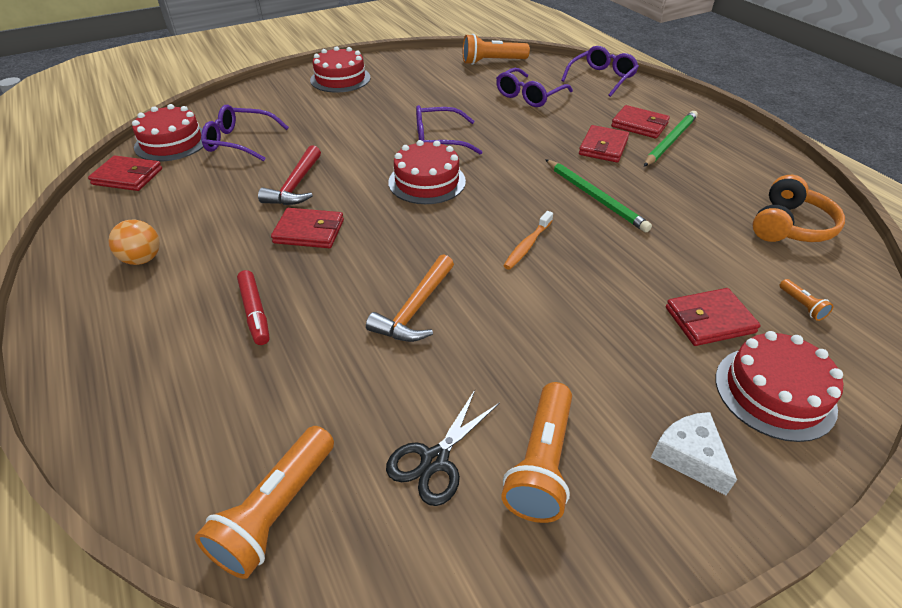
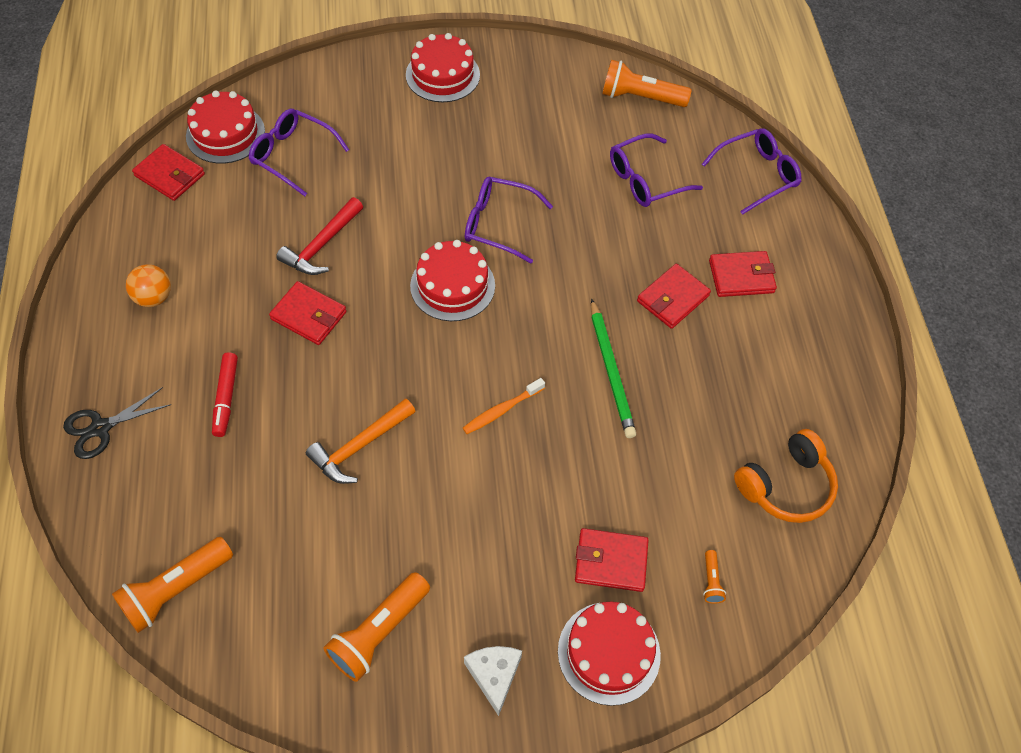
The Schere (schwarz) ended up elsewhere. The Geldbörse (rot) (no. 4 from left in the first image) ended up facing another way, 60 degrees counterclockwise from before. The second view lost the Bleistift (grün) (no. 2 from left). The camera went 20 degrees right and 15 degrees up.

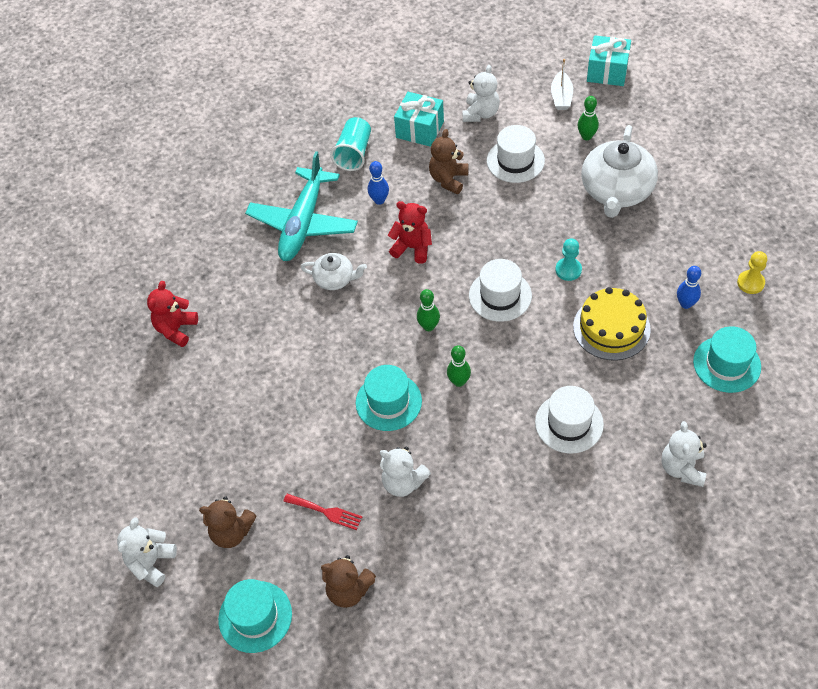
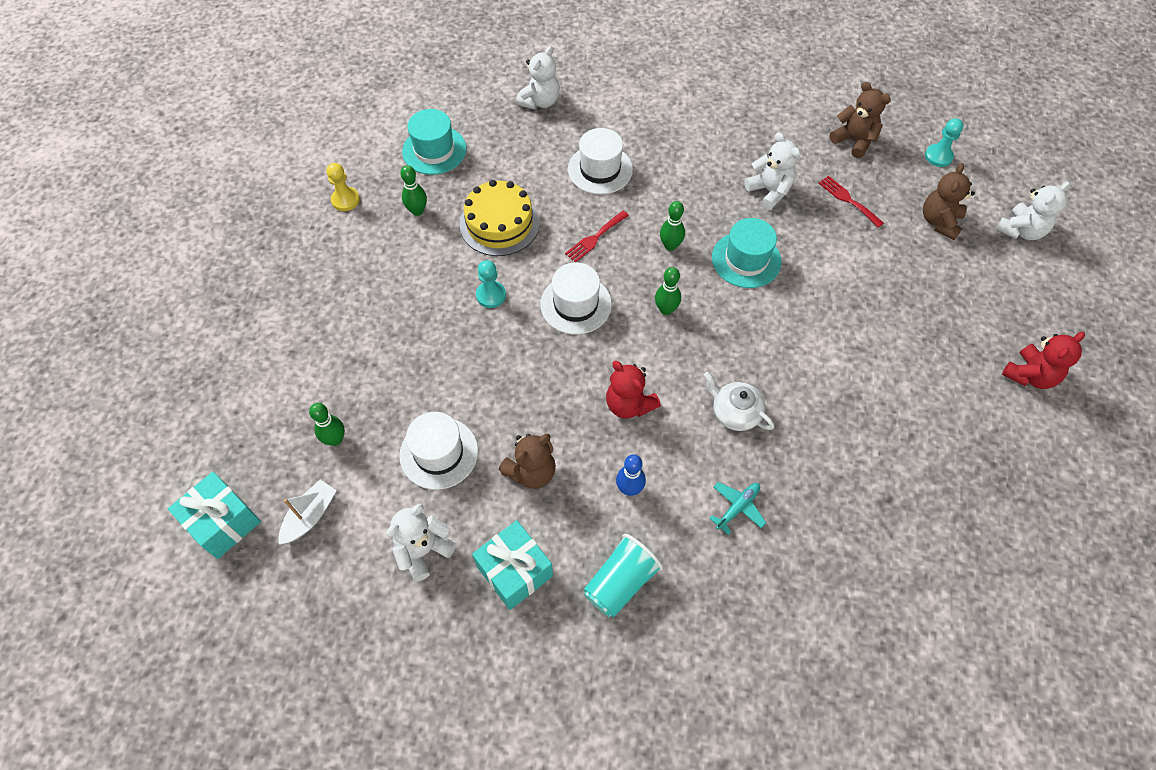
What was the Bowlingkegel (blau) (no. 2 from left) turned into the Bowlingkegel (grün) (no. 2 from left). The second view gained the Gabel (rot) (no. 1 from left). The size of the Flugzeug (türkis) changed by a factor of 0.40. The Teddybär (braun) (no. 1 from left in the first image) ended up facing another way, 105 degrees counterclockwise from before. Where the Hut (türkis) (no. 1 from left) stood, the Bauer (türkis) (no. 2 from left) came to stand. The Teddybär (rot) (no. 1 from left in the first image) ended up elsewhere. The second view lost the Teekanne (weiß) (no. 2 from left). The camera went 155 degrees left and 5 degrees up.

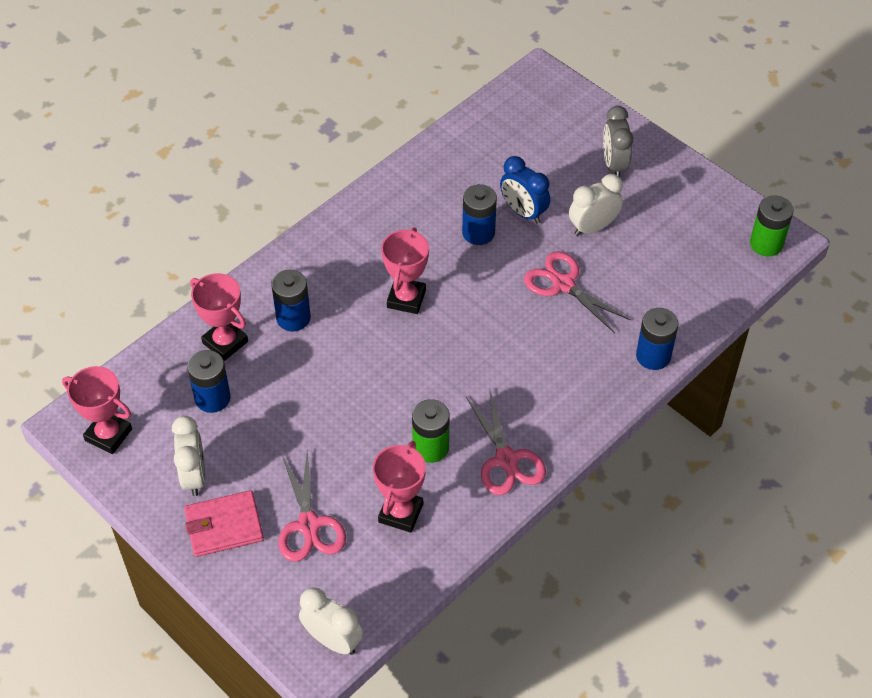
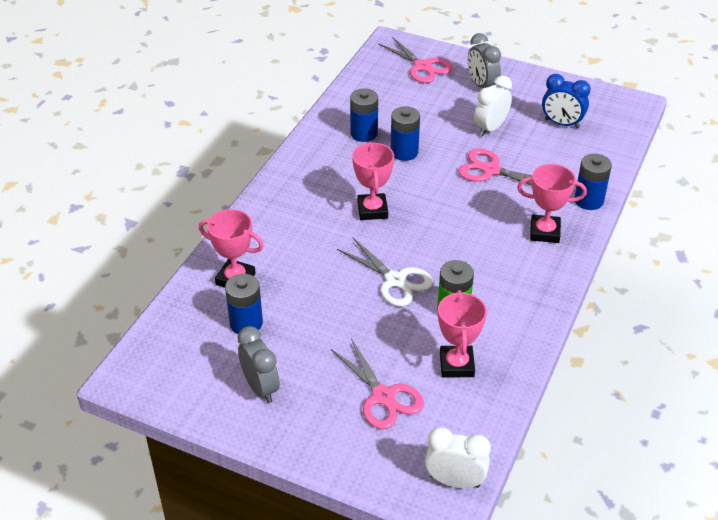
What was the Wecker (weiß) (no. 1 from left) turned into the Wecker (grau) (no. 1 from left). The second view gained the Schere (weiß). The Batterie (blau) (no. 2 from left) ended up elsewhere. The Schere (rosa) (no. 2 from left) ended up elsewhere. The Pokal (rosa) (no. 1 from left in the first image) ended up elsewhere. The Wecker (blau) ended up elsewhere. The second view lost the Geldbörse (rosa). The second view lost the Batterie (grün) (no. 2 from left). The camera went 20 degrees left and 10 degrees down.

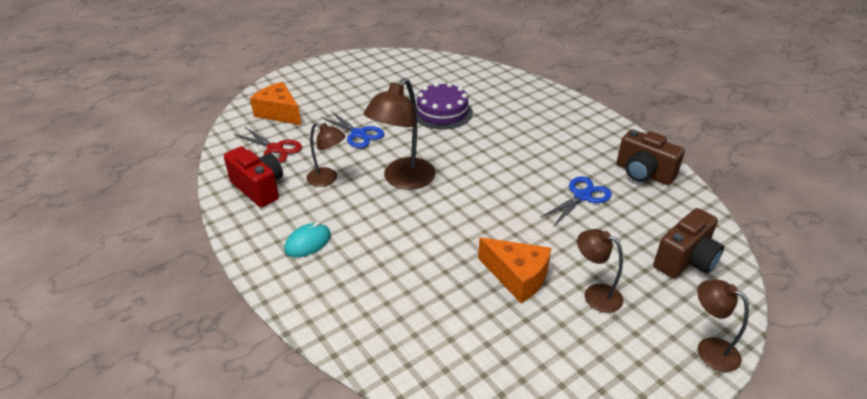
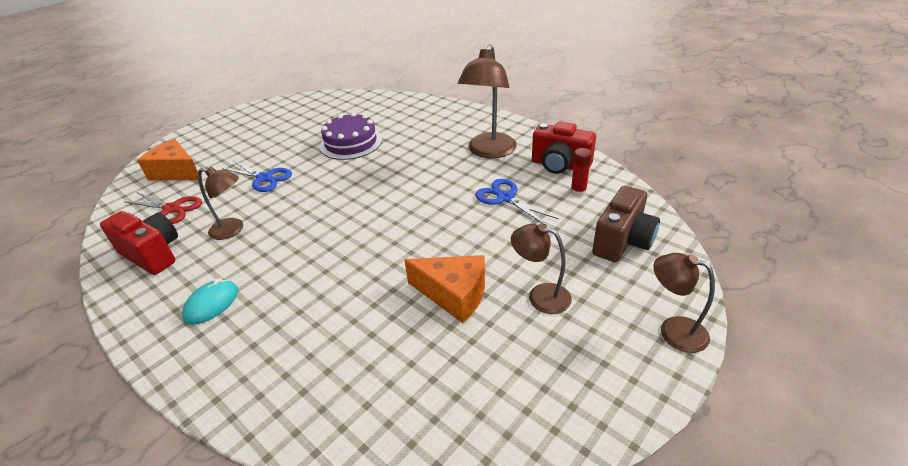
The Lampe (braun) (no. 2 from left) ended up elsewhere. The Schere (blau) (no. 2 from left) ended up facing another way, 75 degrees counterclockwise from before. What was the Kamera (braun) (no. 1 from left) turned into the Kamera (rot) (no. 2 from left). The second view gained the Klebestift (rot). The camera went 10 degrees left and 0 degrees up.

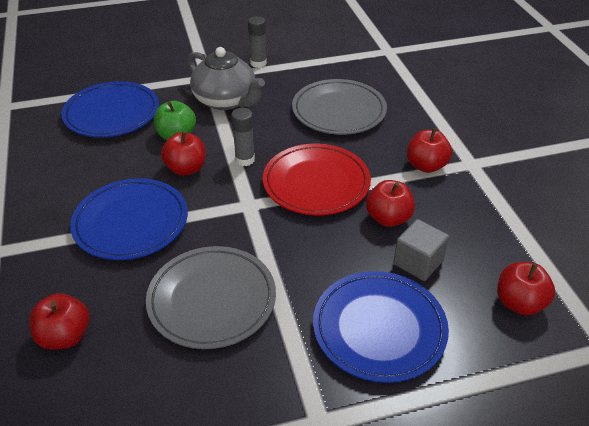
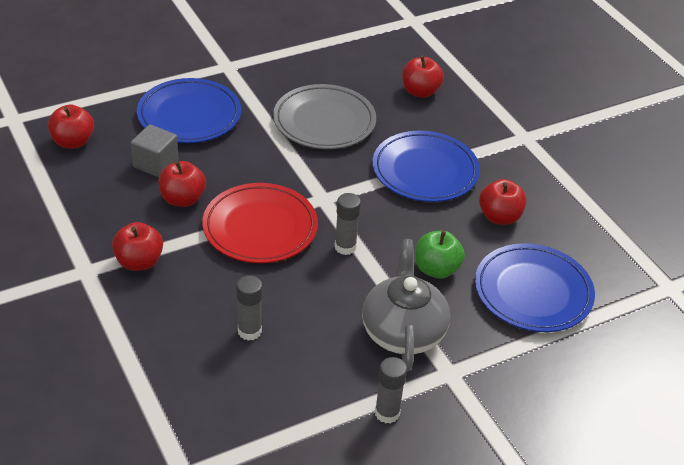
Where the Teller (grau) (no. 2 from left) stood, the Klebestift (grau) (no. 1 from left) came to stand. The Teekanne (grau) ended up facing another way, 60 degrees clockwise from before. The Apfel (rot) (no. 2 from left in the first image) ended up elsewhere. The camera went 165 degrees right and 0 degrees up.

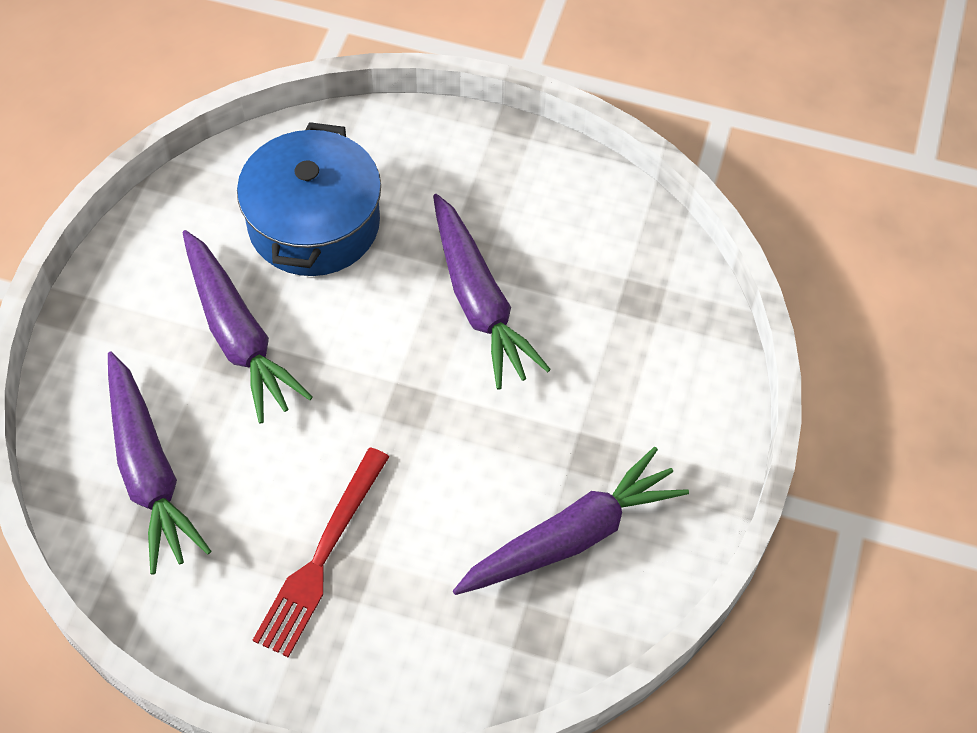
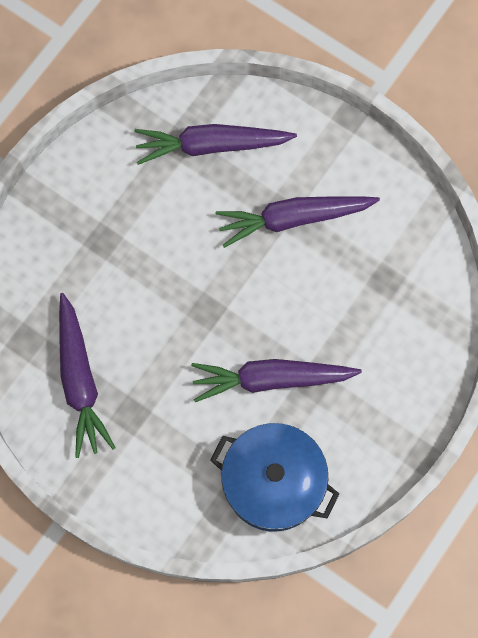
The Kochtopf (blau) ended up elsewhere. The second view lost the Gabel (rot). The camera went 110 degrees right and 15 degrees up.

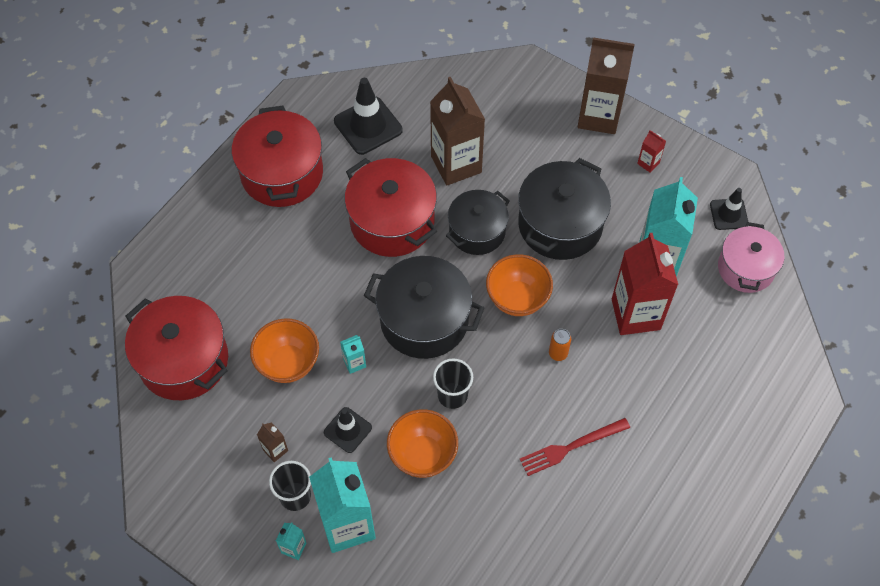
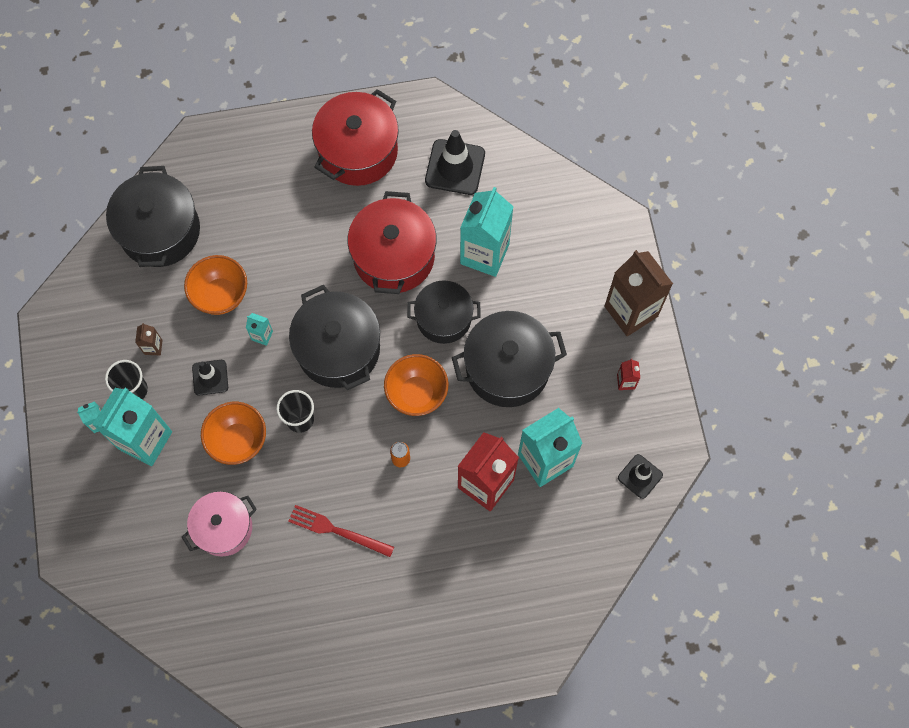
What was the Kochtopf (rot) (no. 1 from left) turned into the Kochtopf (schwarz) (no. 1 from left). The Kochtopf (rosa) ended up elsewhere. What was the Getränkekarton (braun) (no. 2 from left) turned into the Getränkekarton (türkis) (no. 4 from left). The camera went 45 degrees right and 10 degrees up.

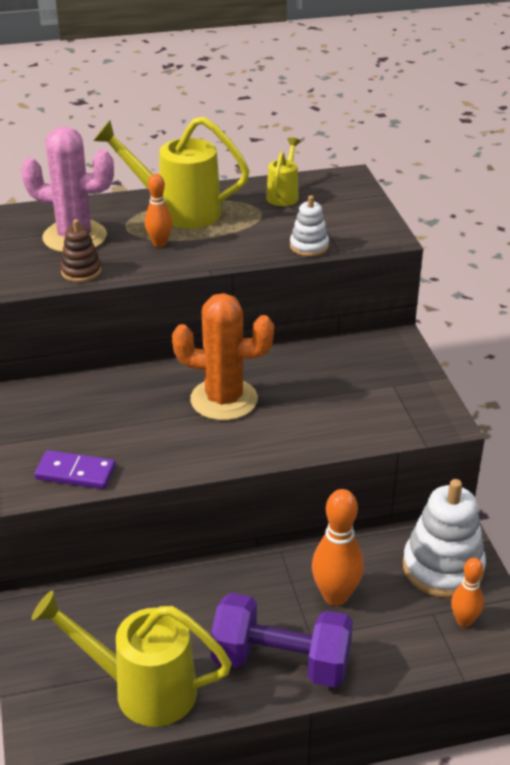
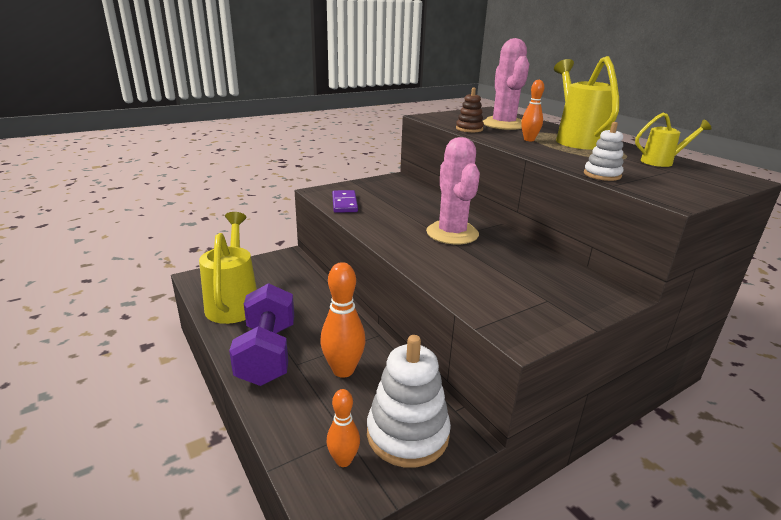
What was the Kaktus (orange) turned into the Kaktus (rosa) (no. 1 from left). The camera went 70 degrees right and 10 degrees down.

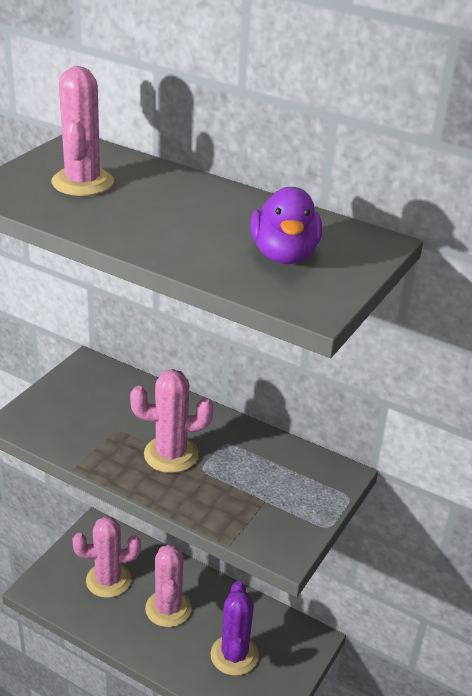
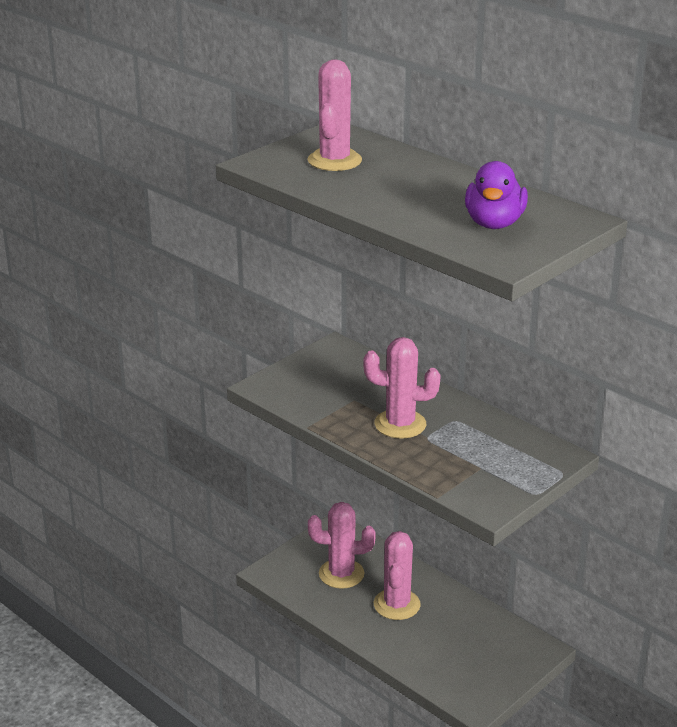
The second view lost the Kaktus (lila). The camera went 15 degrees right and 5 degrees down.

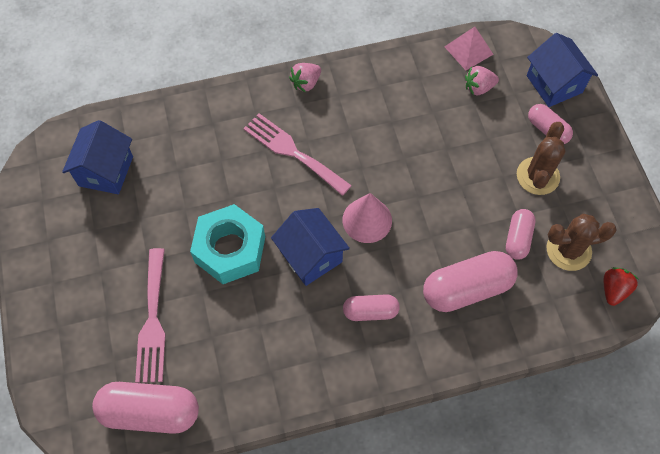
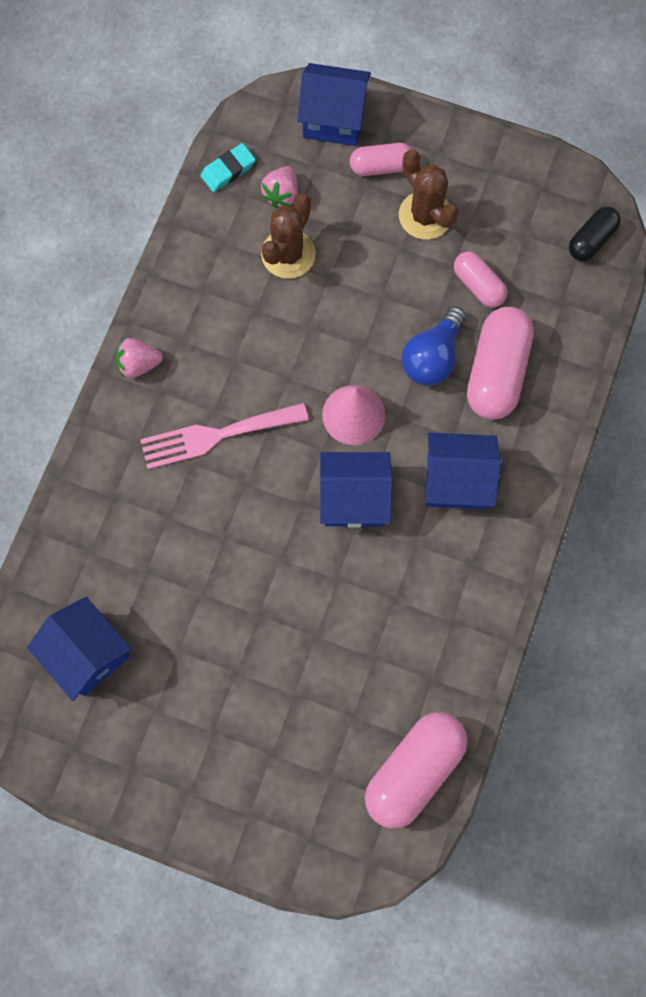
The Erdbeere (rosa) (no. 1 from left) ended up facing another way, 90 degrees clockwise from before. Where the Pyramide (rosa) stood, the Radiergummi (türkis) came to stand. The Kaktus (braun) (no. 2 from left in the first image) ended up elsewhere. The second view gained the Glühbirne (blau). Where the Kapsel (rosa) (no. 2 from left) stood, the Haus (blau) (no. 4 from left) came to stand. Where the Erdbeere (rot) stood, the Kapsel (schwarz) came to stand. The second view lost the Gabel (rosa) (no. 1 from left). The second view lost the Sechskantmutter (türkis). The camera went 55 degrees left and 10 degrees up.

